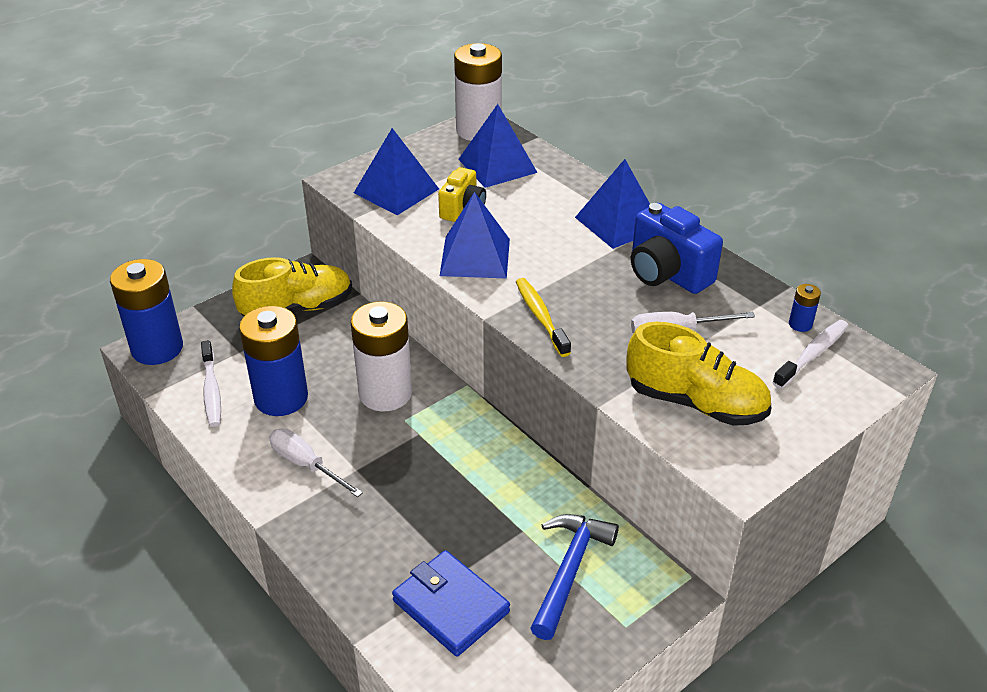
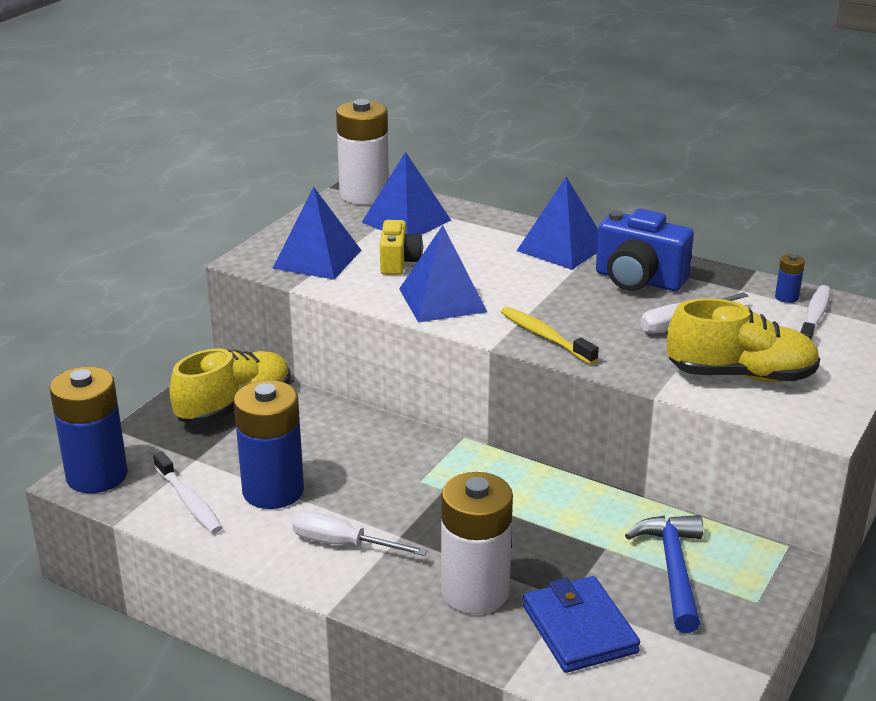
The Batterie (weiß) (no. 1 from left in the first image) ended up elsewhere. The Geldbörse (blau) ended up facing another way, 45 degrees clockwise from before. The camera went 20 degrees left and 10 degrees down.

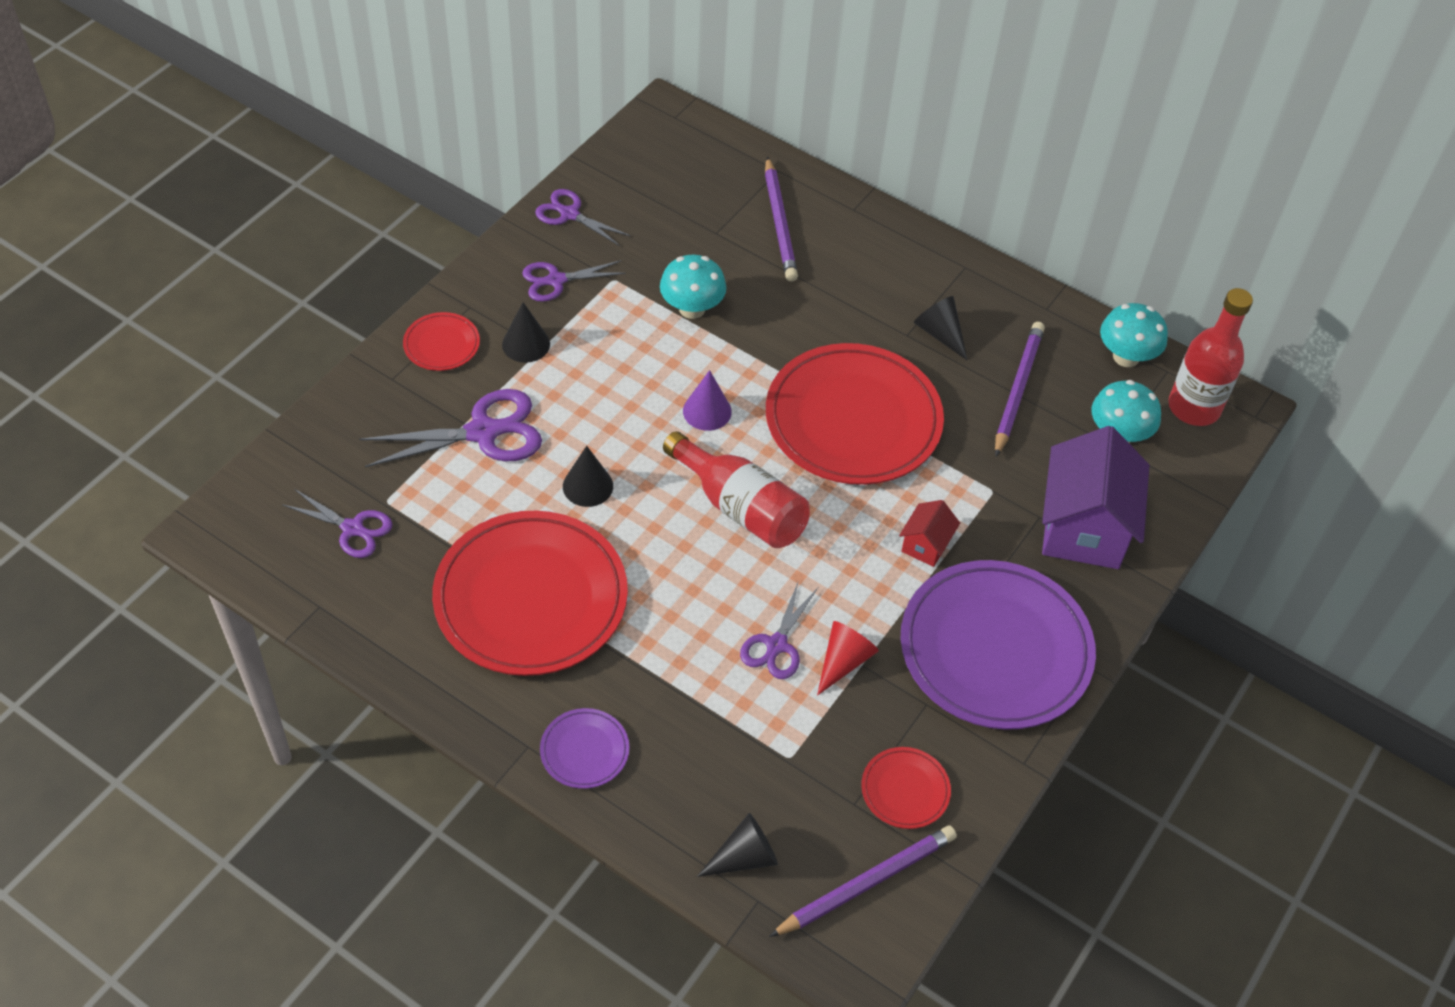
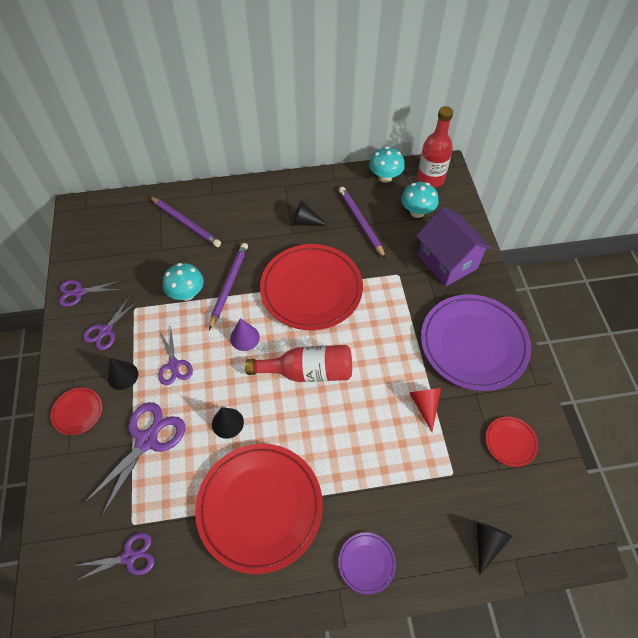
The Schere (lila) (no. 5 from left) ended up elsewhere. The Bleistift (lila) (no. 2 from left) ended up elsewhere. The second view lost the Haus (rot). The camera went 40 degrees left and 5 degrees up.

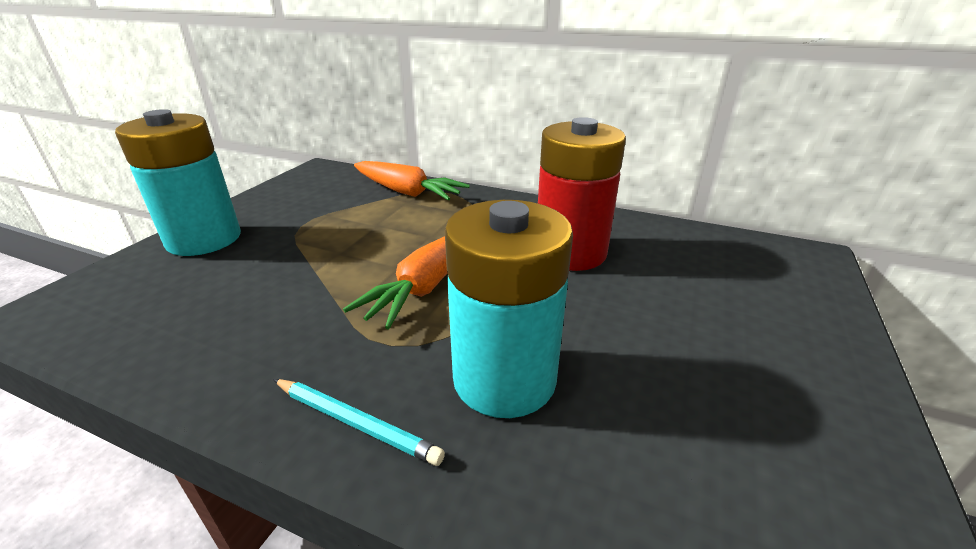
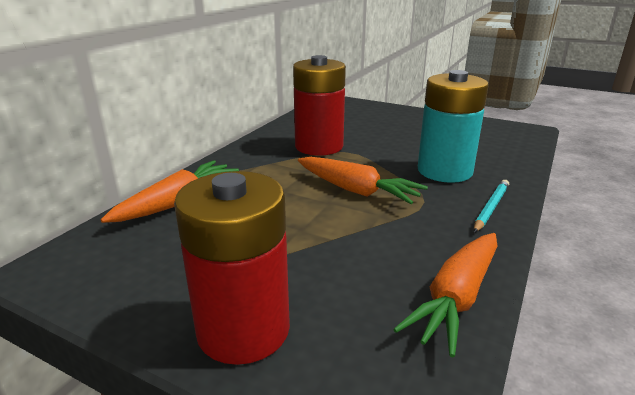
What was the Batterie (türkis) (no. 1 from left) turned into the Batterie (rot) (no. 1 from left). The second view gained the Karotte (orange) (no. 3 from left). The camera went 85 degrees left and 5 degrees down.

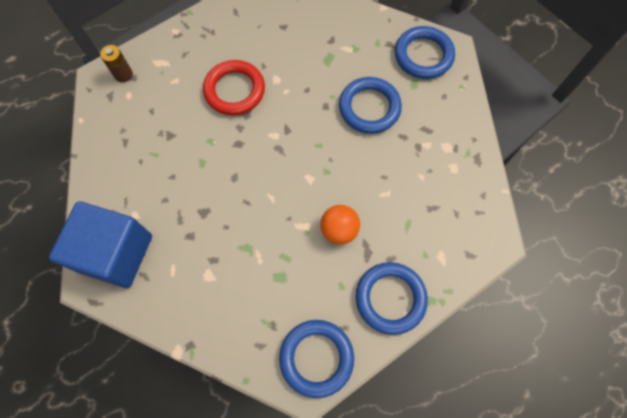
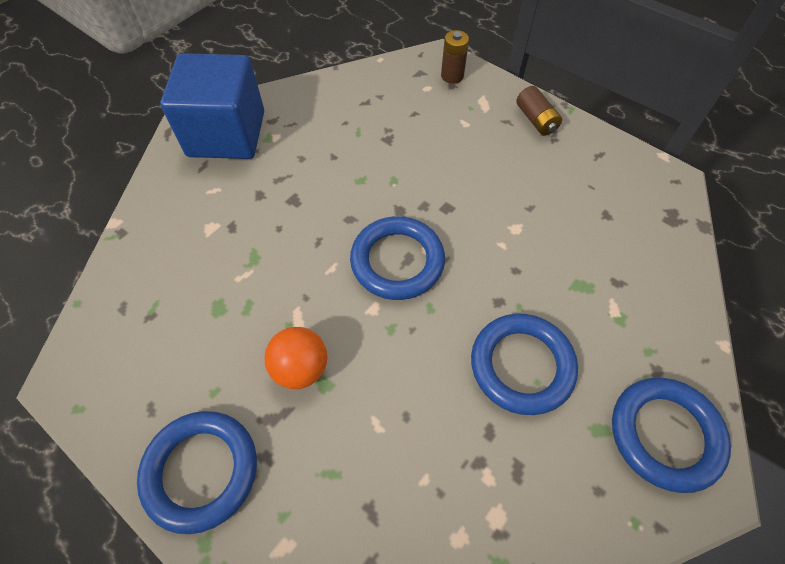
The Ring (blau) (no. 1 from left in the first image) ended up elsewhere. The second view gained the Batterie (braun) (no. 2 from left). The second view lost the Ring (rot). The camera went 75 degrees right and 10 degrees down.

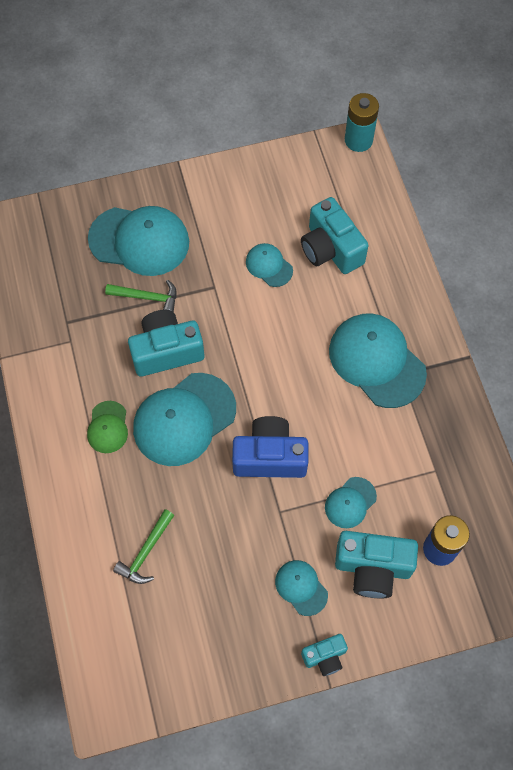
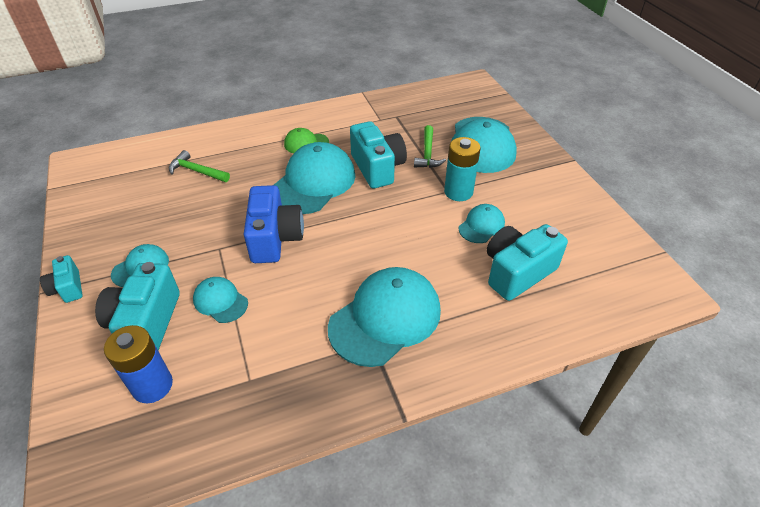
The Kappe (türkis) (no. 2 from left in the first image) ended up facing another way, 75 degrees clockwise from before. The Batterie (türkis) ended up elsewhere. The camera went 85 degrees right and 20 degrees down.

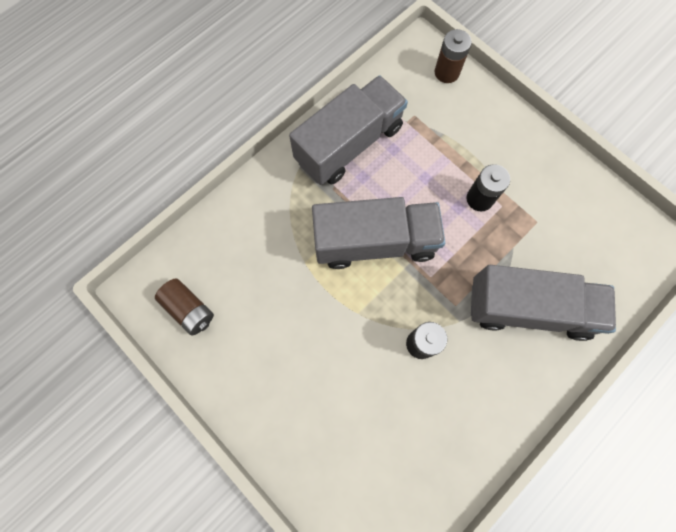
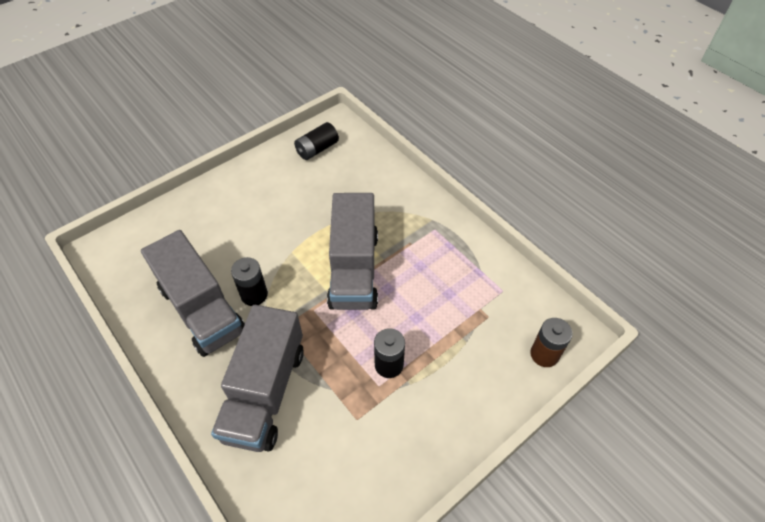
The Lastwagen (grau) (no. 1 from left) ended up elsewhere. What was the Batterie (braun) (no. 1 from left) turned into the Batterie (schwarz) (no. 2 from left). The camera went 95 degrees right and 20 degrees down.

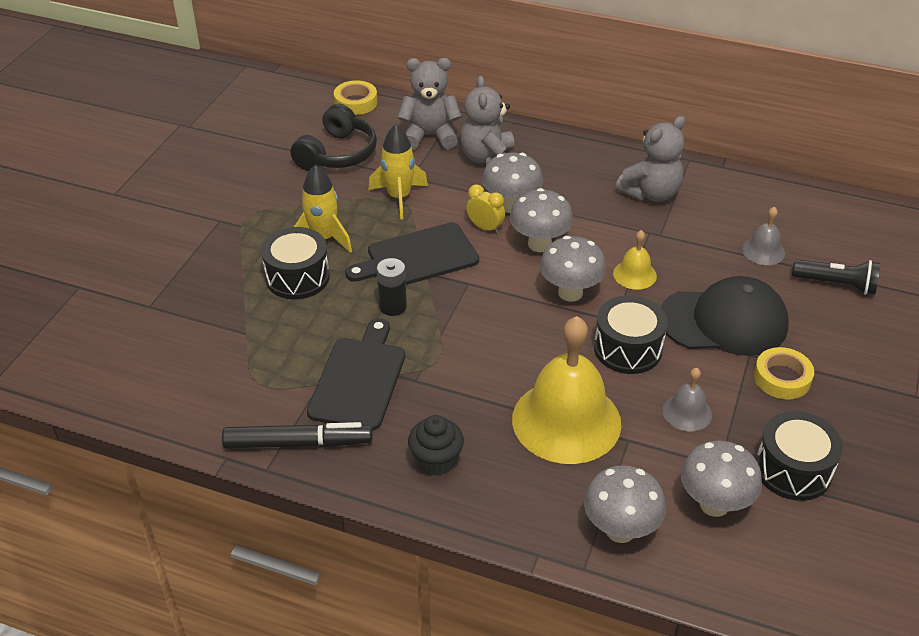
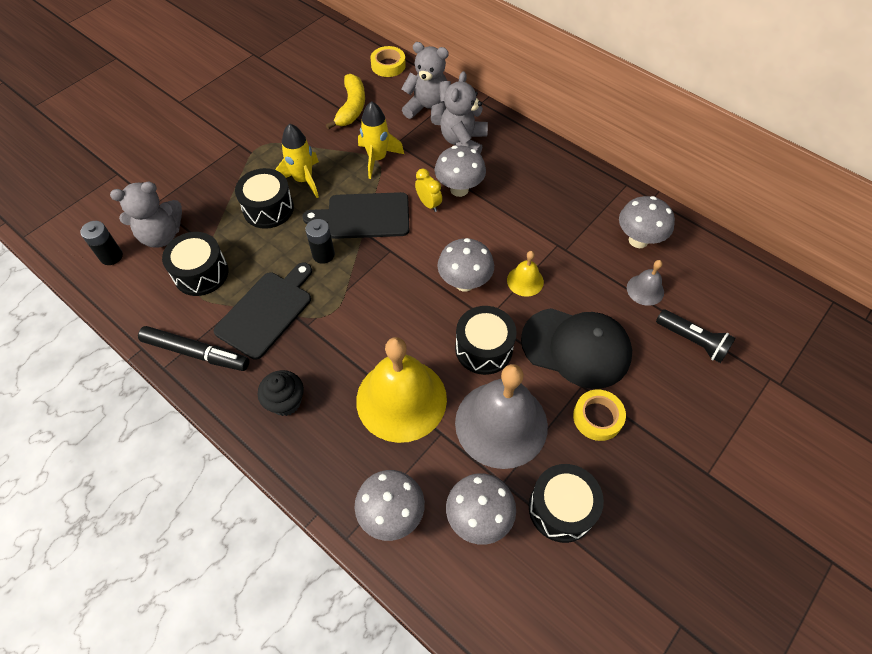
The second view gained the Batterie (schwarz) (no. 1 from left). The Teddybär (grau) (no. 3 from left in the first image) ended up elsewhere. The second view gained the Trommel (schwarz) (no. 1 from left). Where the Kopfhörer (schwarz) stood, the Banane (gelb) came to stand. The size of the Glocke (grau) (no. 1 from left) changed by a factor of 2.21. The Pilz (grau) (no. 2 from left in the first image) ended up elsewhere. The camera went 20 degrees right and 15 degrees up.

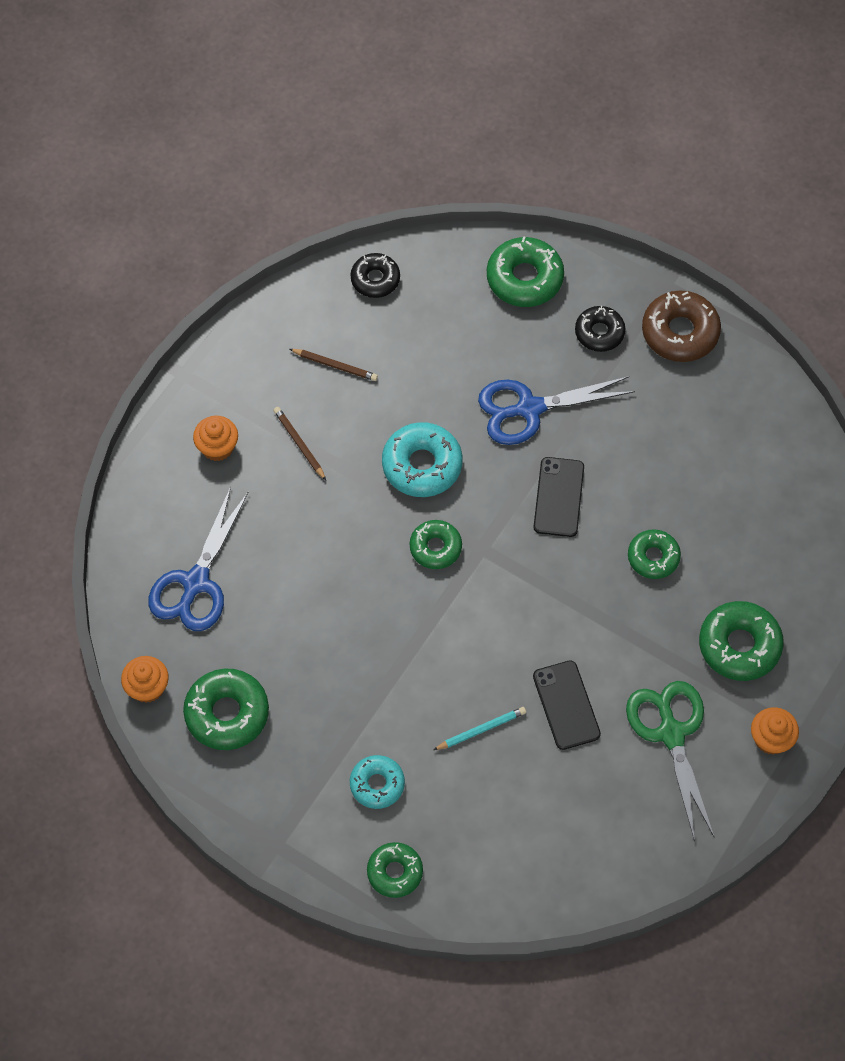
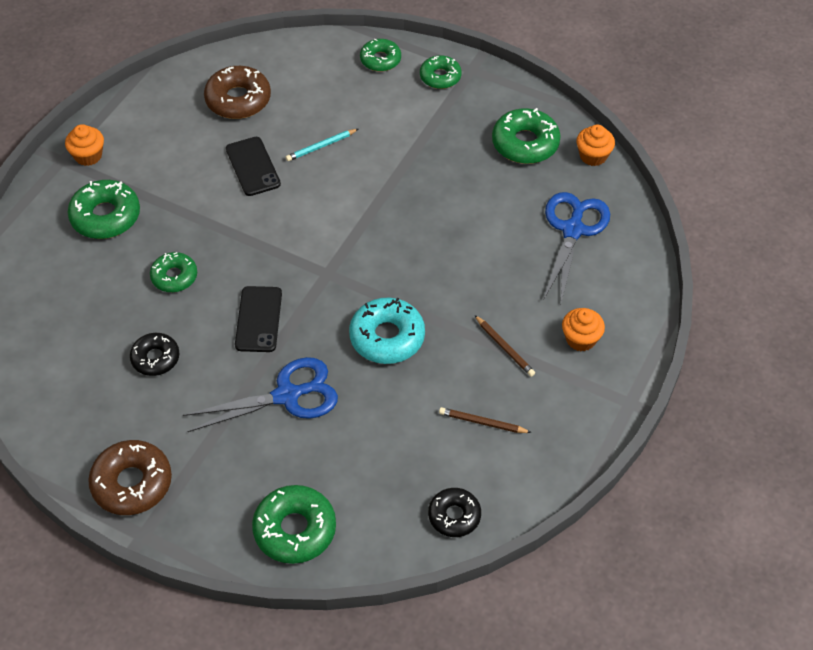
The Donut (schwarz) (no. 2 from left in the first image) ended up elsewhere. The second view gained the Donut (braun) (no. 2 from left). The Donut (grün) (no. 3 from left in the first image) ended up elsewhere. The second view lost the Donut (türkis) (no. 1 from left). The second view lost the Schere (grün). The camera went 175 degrees right and 10 degrees down.

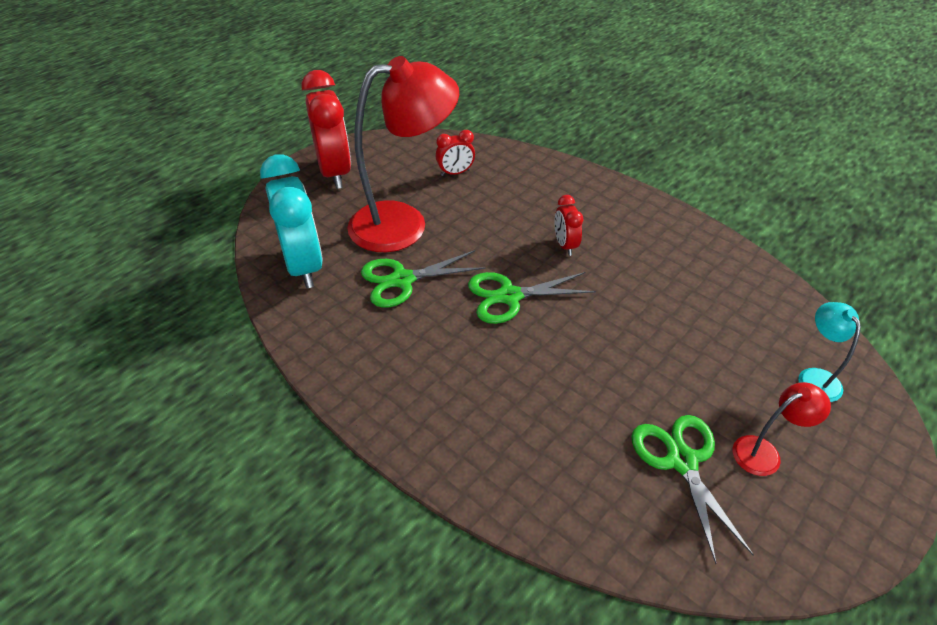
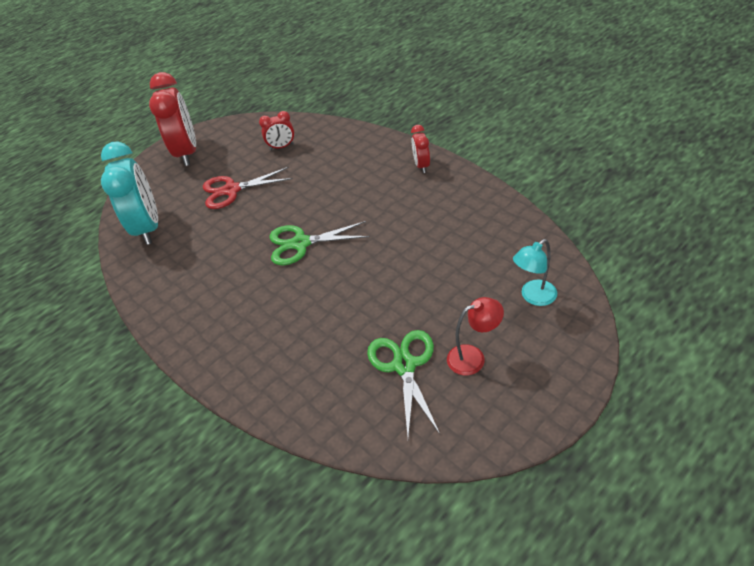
Where the Lampe (rot) (no. 1 from left) stood, the Schere (rot) came to stand. The Wecker (rot) (no. 3 from left) ended up elsewhere. The Lampe (türkis) ended up facing another way, 120 degrees counterclockwise from before. The second view lost the Schere (grün) (no. 1 from left). The camera went 10 degrees right and 0 degrees up.

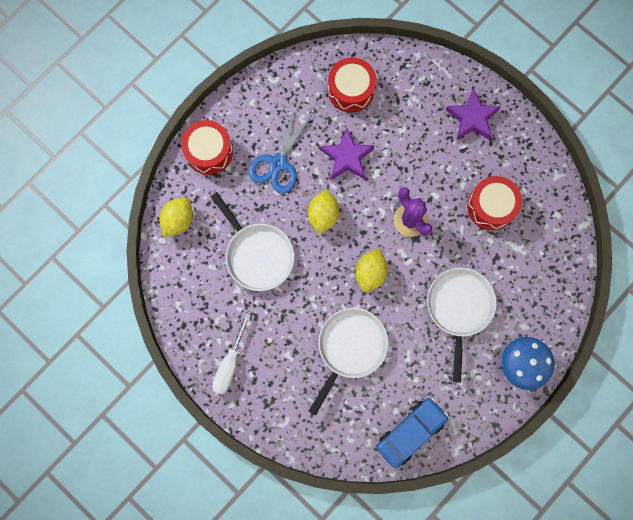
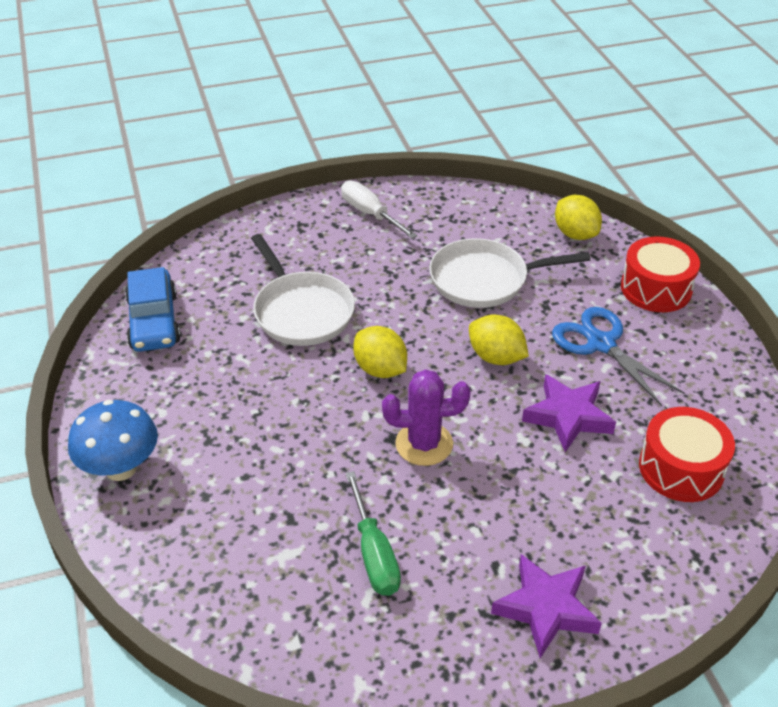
Where the Trommel (rot) (no. 3 from left) stood, the Schraubenzieher (grün) came to stand. The second view lost the Pfanne (weiß) (no. 3 from left). The camera went 120 degrees right and 35 degrees down.

